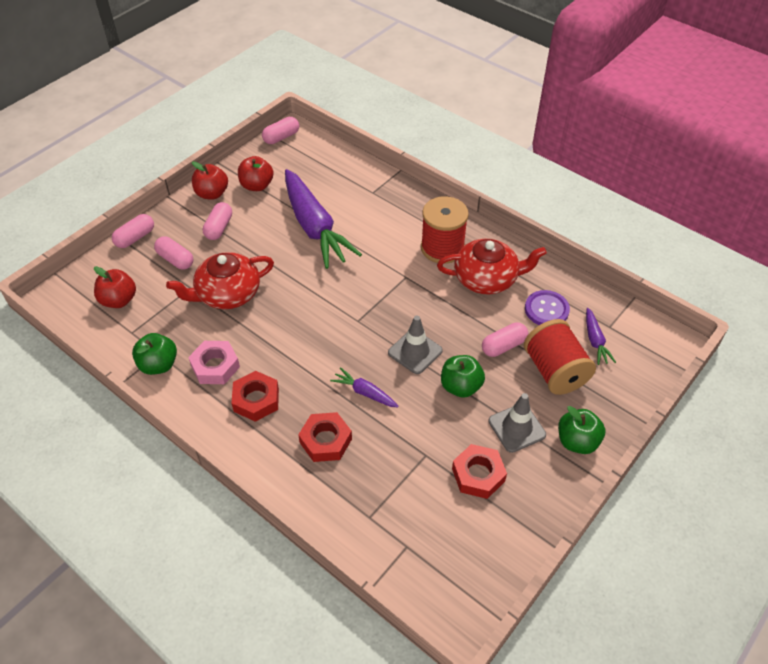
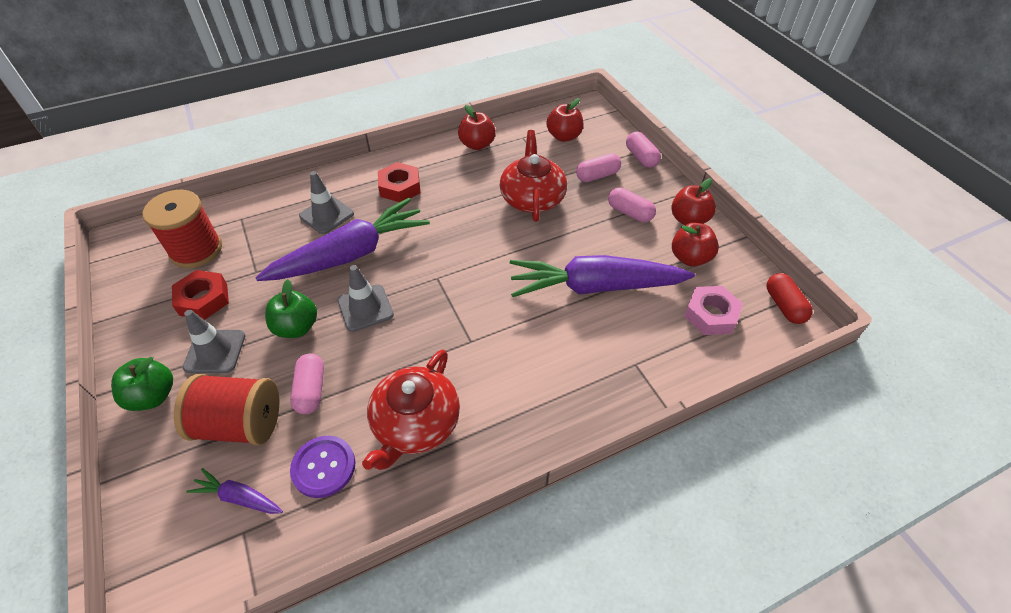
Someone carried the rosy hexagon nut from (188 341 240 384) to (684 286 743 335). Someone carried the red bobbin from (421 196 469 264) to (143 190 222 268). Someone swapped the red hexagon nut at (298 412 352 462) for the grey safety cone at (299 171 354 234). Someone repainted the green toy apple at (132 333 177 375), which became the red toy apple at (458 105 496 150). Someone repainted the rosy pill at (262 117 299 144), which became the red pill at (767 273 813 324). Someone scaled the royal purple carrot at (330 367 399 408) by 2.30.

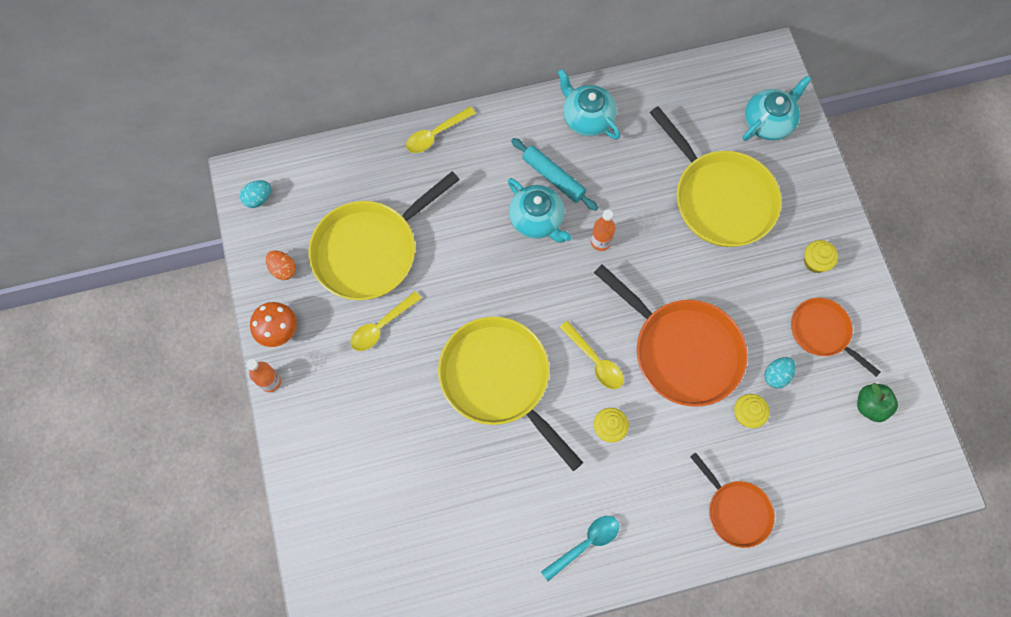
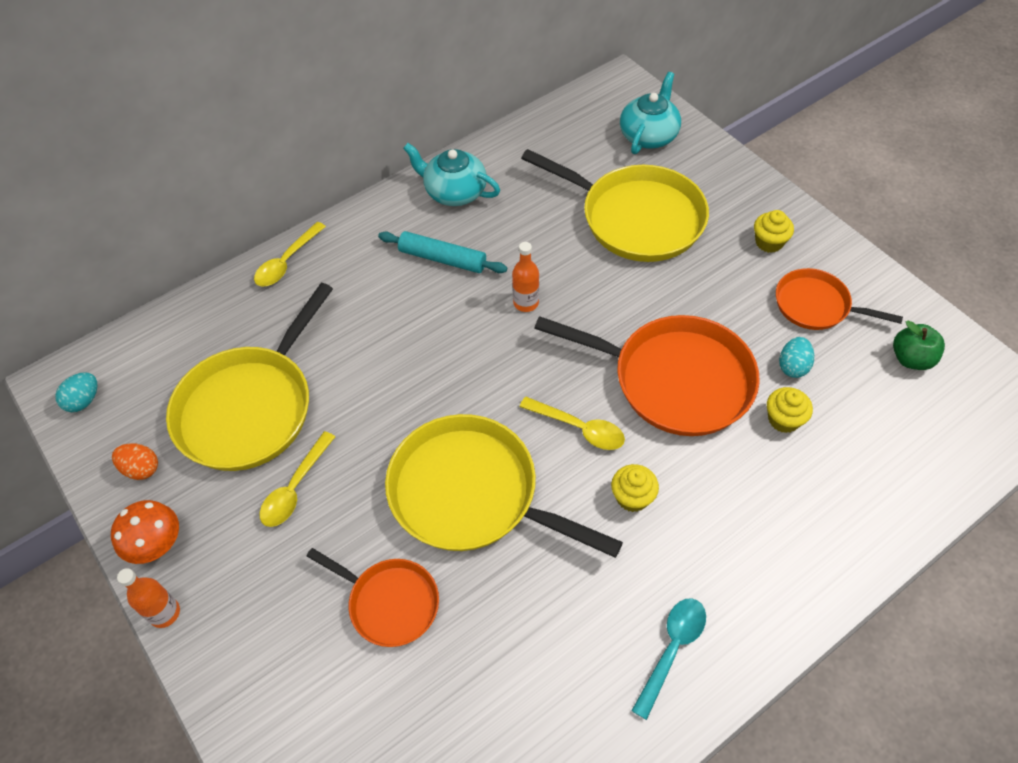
Someone took away the teal tea pot at (508 178 572 243). Someone carried the bright orange frying pan from (690 452 775 548) to (307 548 439 647).

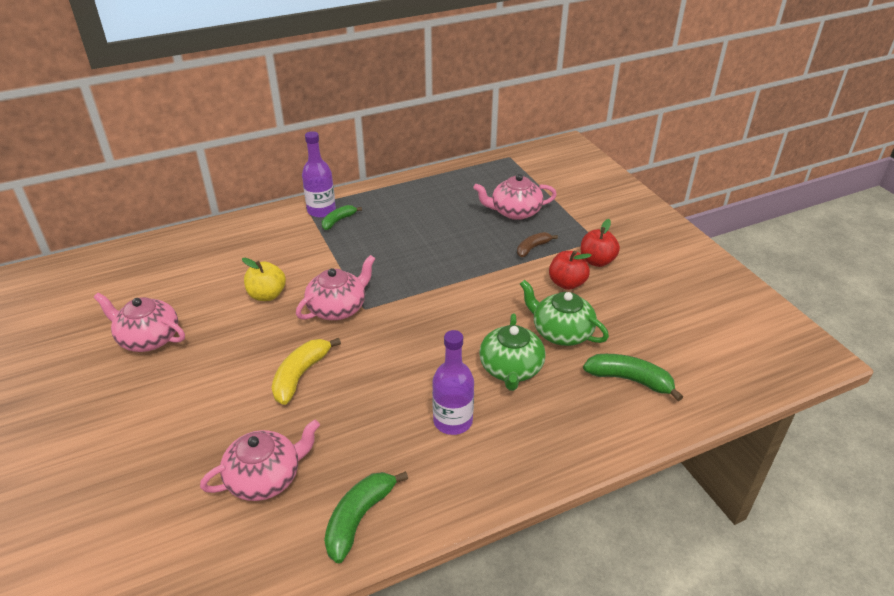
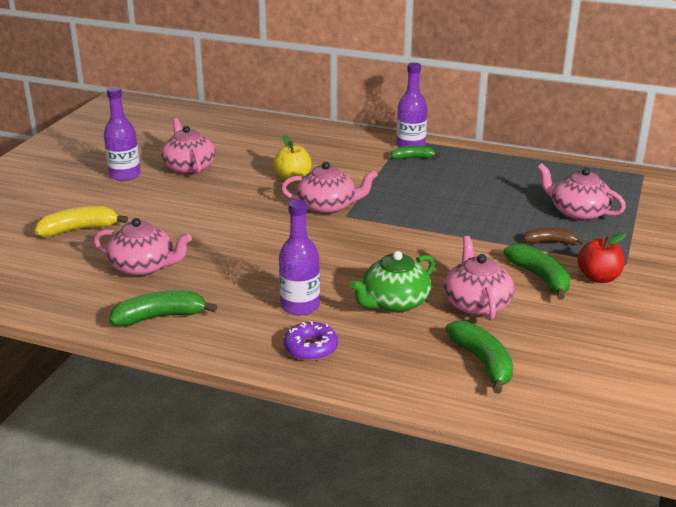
Someone put down the royal purple flask at (104 87 140 181). Someone put down the royal purple glazed donut at (284 321 338 361). Someone carried the golden banana from (271 338 341 405) to (34 206 128 237). Someone swapped the red toy apple at (549 251 592 290) for the green banana at (503 243 571 300). Someone repainted the green tea pot at (520 280 609 346), which became the rosy tea pot at (444 236 514 321).

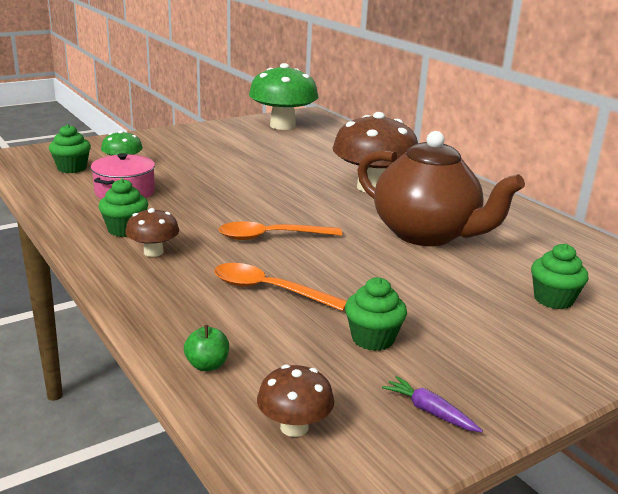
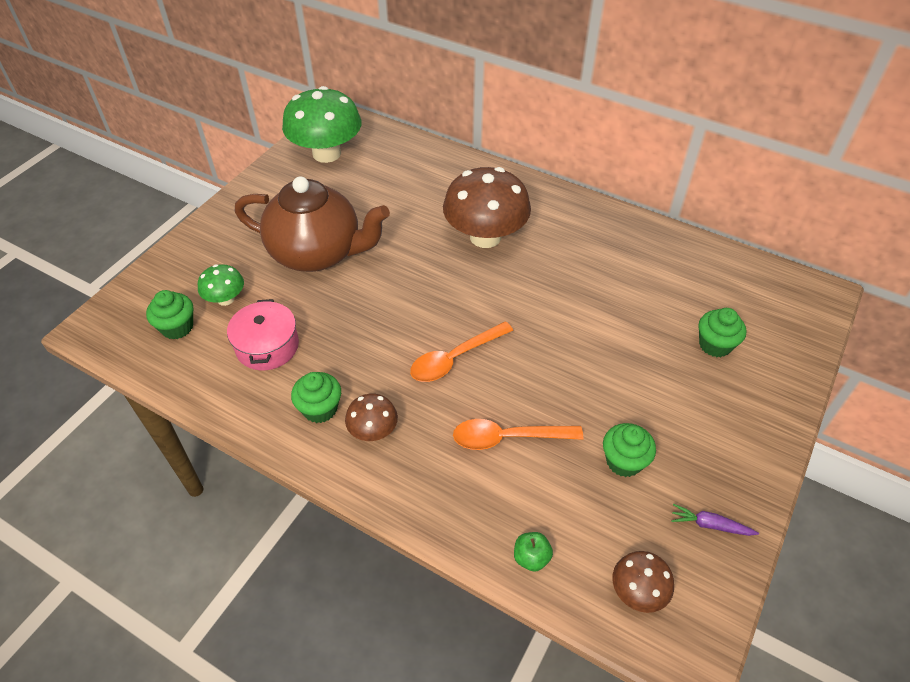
Someone carried the russet tea pot from (357 131 525 246) to (235 176 390 272).

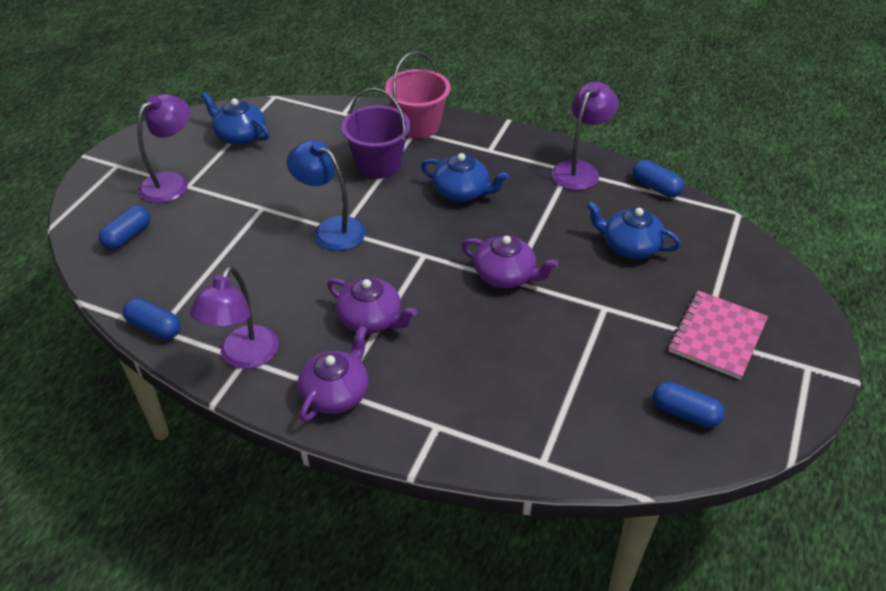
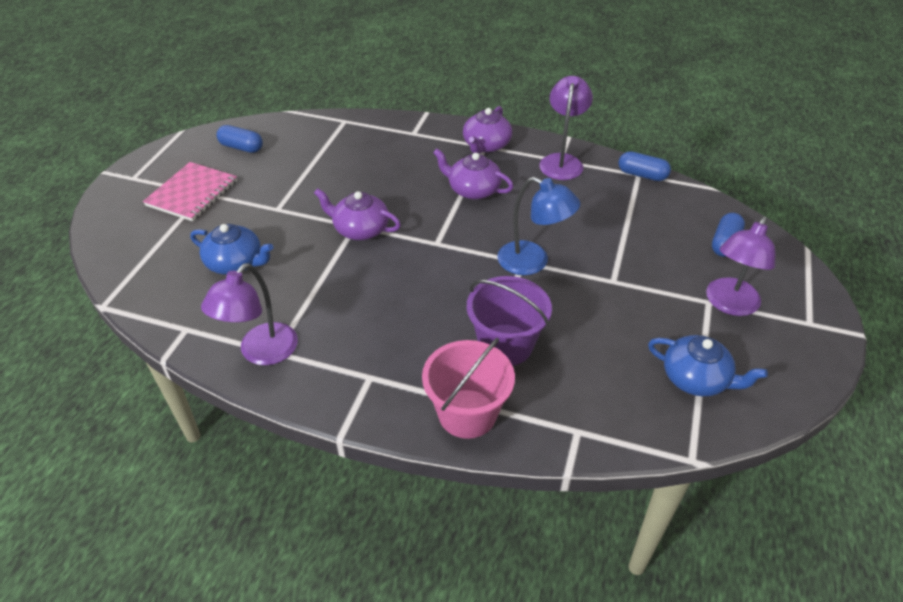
Someone took away the blue tea pot at (421 153 509 202). Someone took away the blue pill at (632 160 684 198).

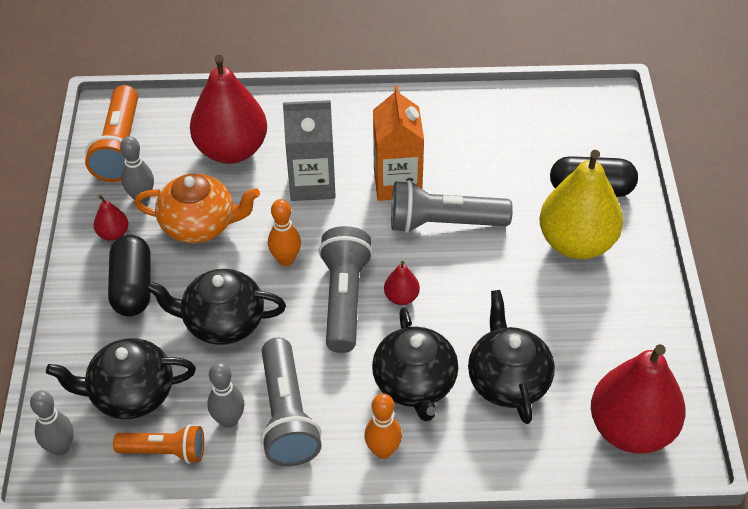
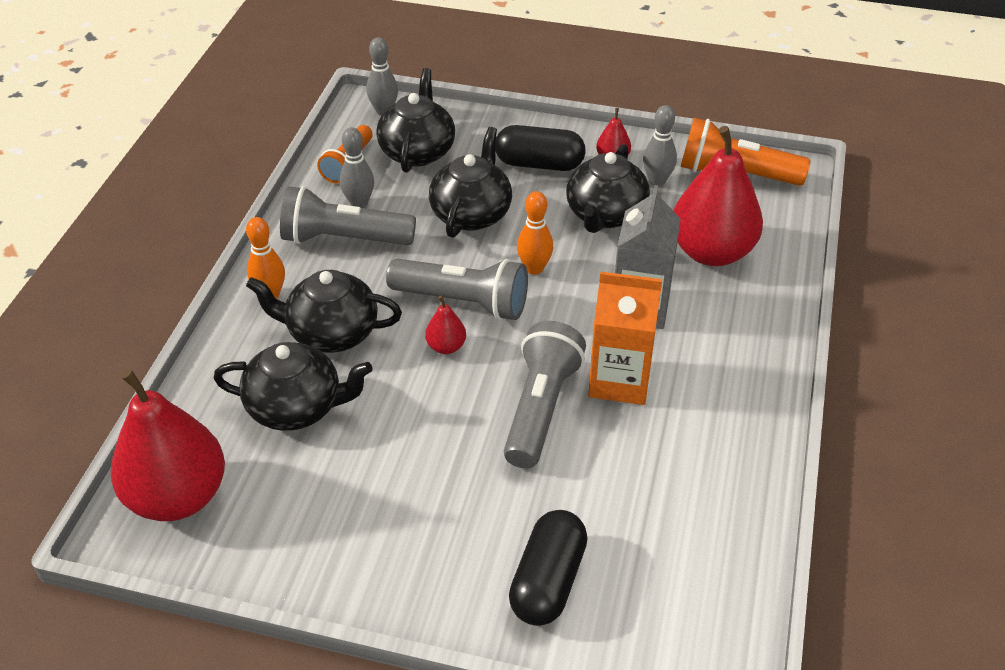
Someone took away the golden pear at (540 150 623 259). Someone repainted the bright orange tea pot at (134 174 260 243), which became the black tea pot at (566 144 650 233).

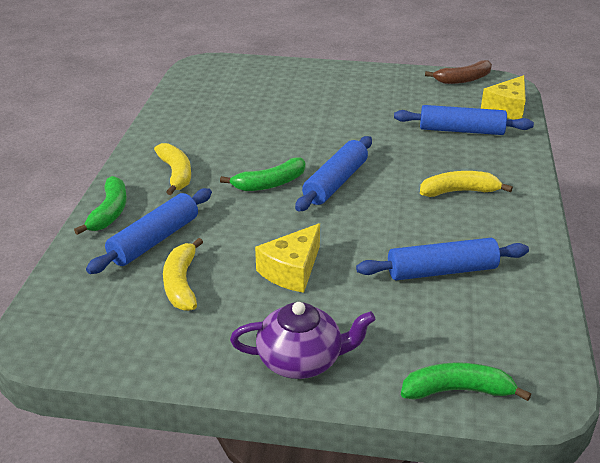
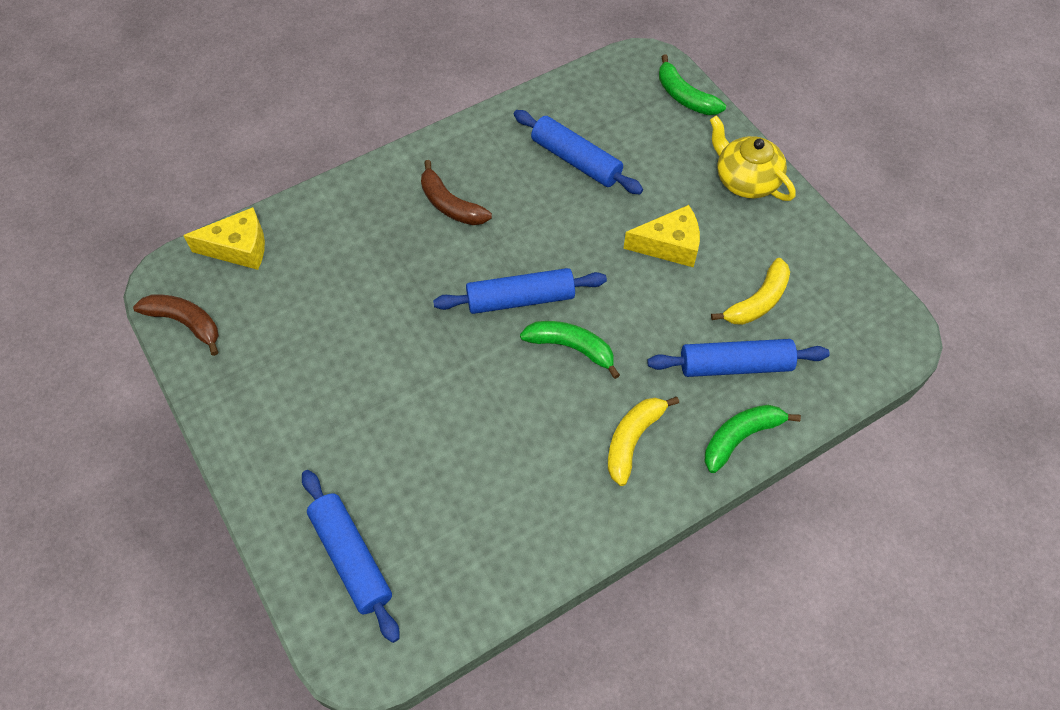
Someone carried the blue rolling pin from (394 105 534 135) to (302 470 400 643). Someone repainted the royal purple tea pot at (230 302 376 379), which became the golden tea pot at (710 115 796 201). Someone repainted the golden banana at (420 171 513 197), which became the russet banana at (421 160 492 225).

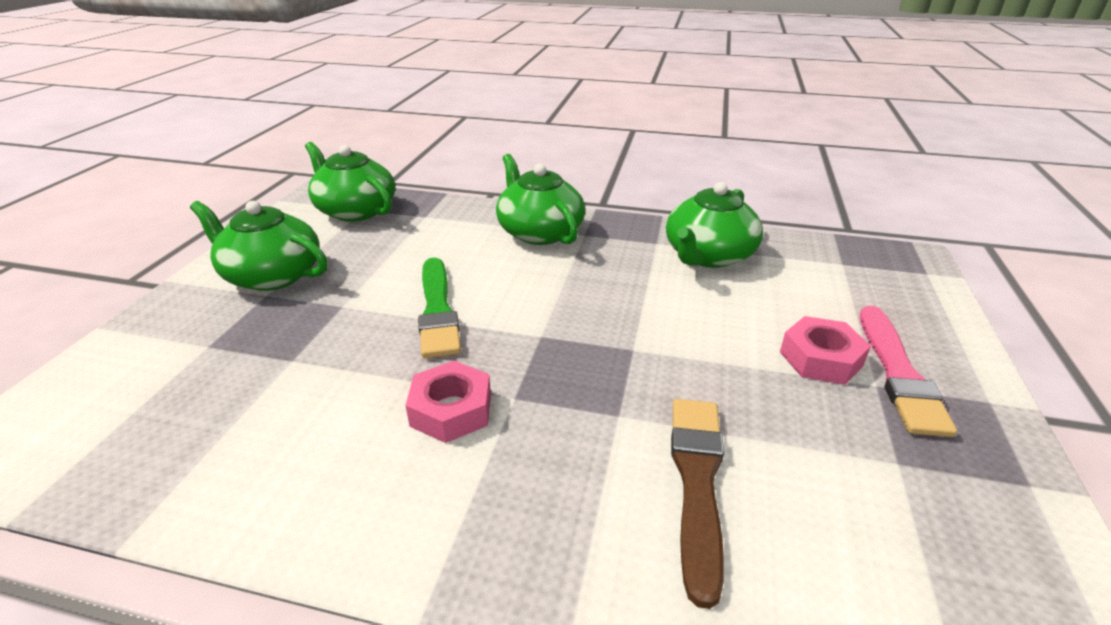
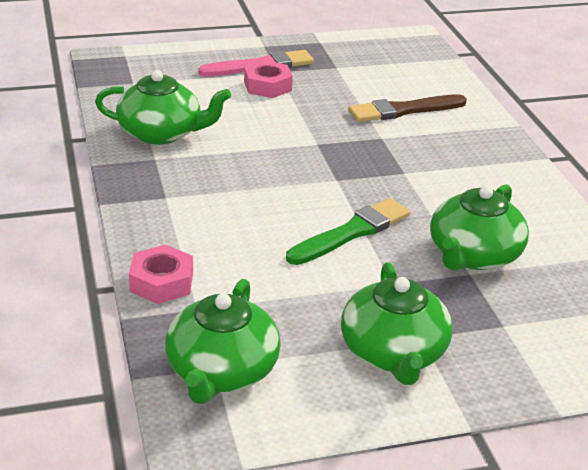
Someone carried the rosy hexagon nut from (405 361 491 443) to (129 245 193 304). Someone carried the green tea pot from (496 154 585 245) to (430 184 529 271).

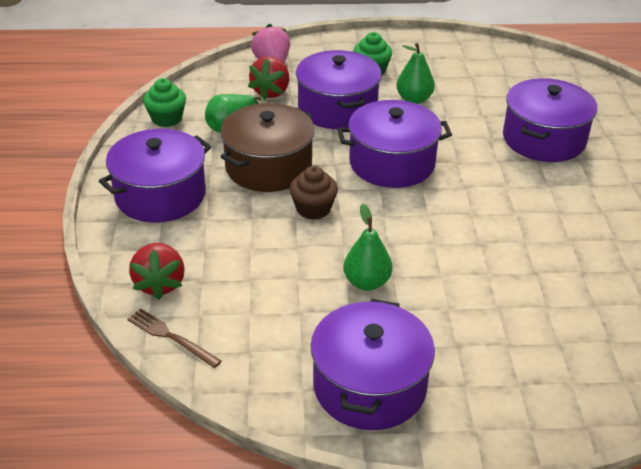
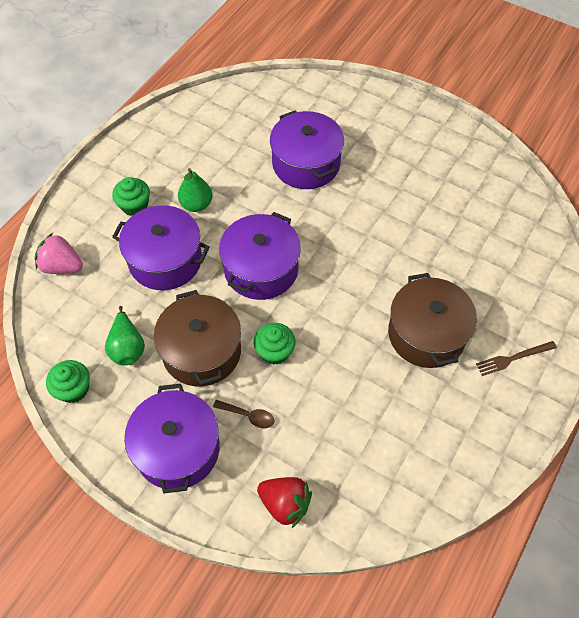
Someone took away the red berry at (248 57 289 100). Someone took away the royal purple stockpot at (311 299 435 430). Someone took away the green pear at (343 204 393 291). Someone put down the russet spoon at (213 400 275 428). Someone put down the russet stockpot at (388 273 477 368). Someone carried the russet fork from (127 308 222 368) to (476 341 557 376). Someone repainted the russet fairy cake at (290 166 338 220), which became the green fairy cake at (254 323 296 365).

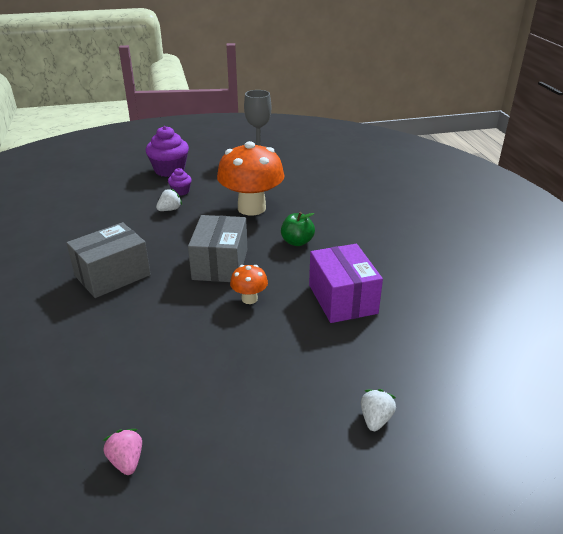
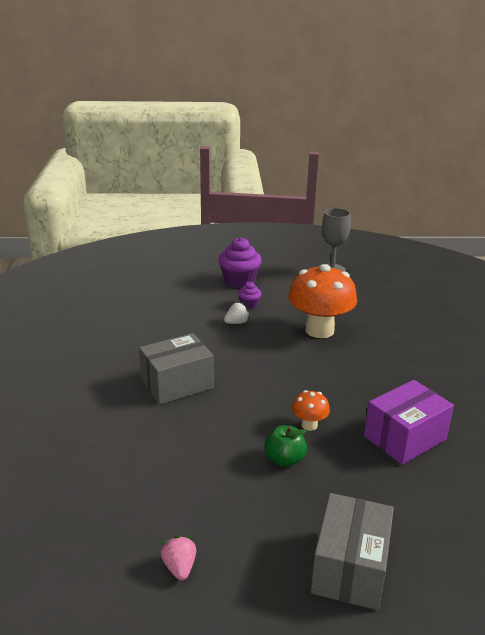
Someone took away the snow-white berry at (361 389 396 431). Someone carried the grey parcel from (188 215 247 282) to (311 493 394 610). Someone carried the green toy apple from (281 212 315 246) to (264 425 307 467). Someone rotated the royal purple parcel at (309 244 383 323) by 60 degrees clockwise.

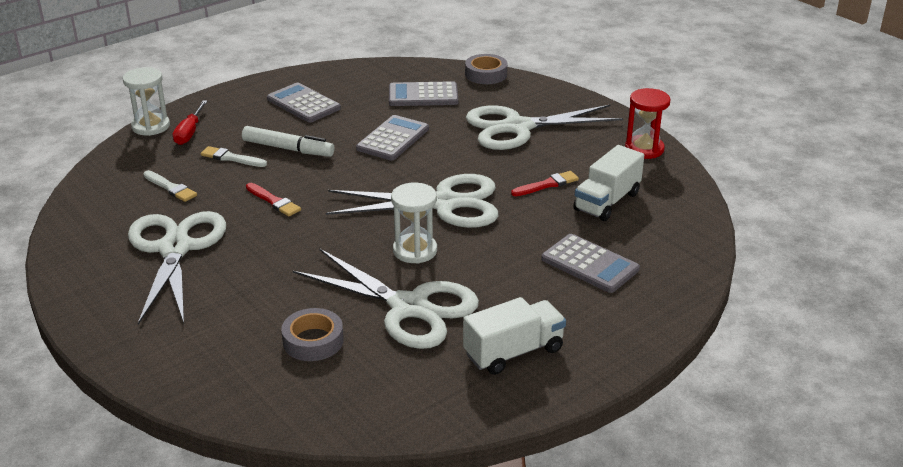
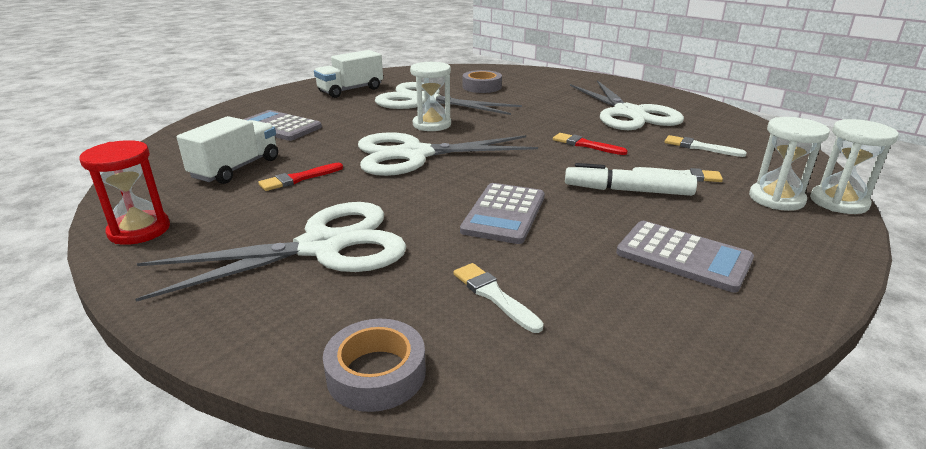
Someone swapped the red screwdriver at (173 100 207 145) for the snow-white sandglass at (749 117 830 211). Someone swapped the grey pocket calculator at (389 81 458 106) for the snow-white paintbrush at (453 263 544 333).

